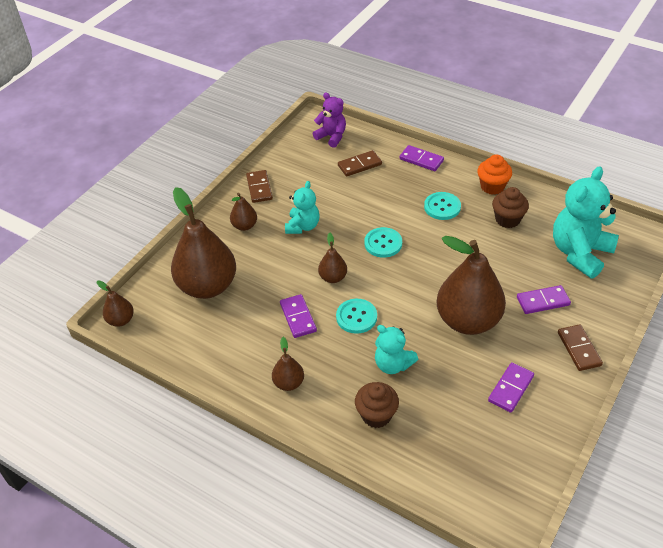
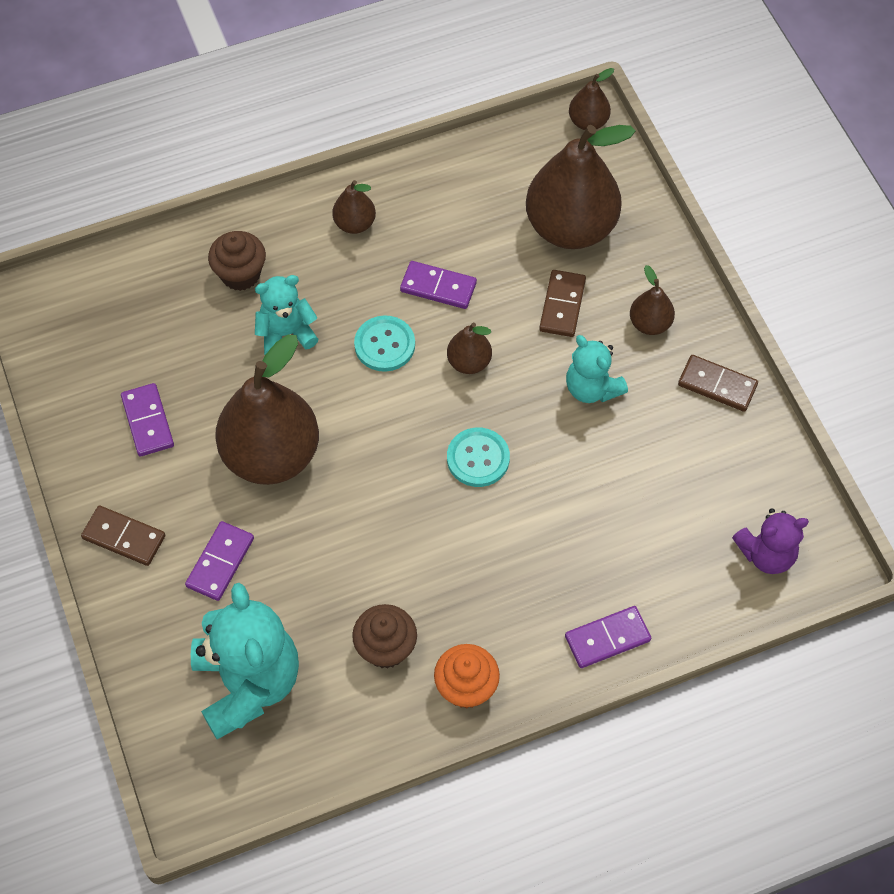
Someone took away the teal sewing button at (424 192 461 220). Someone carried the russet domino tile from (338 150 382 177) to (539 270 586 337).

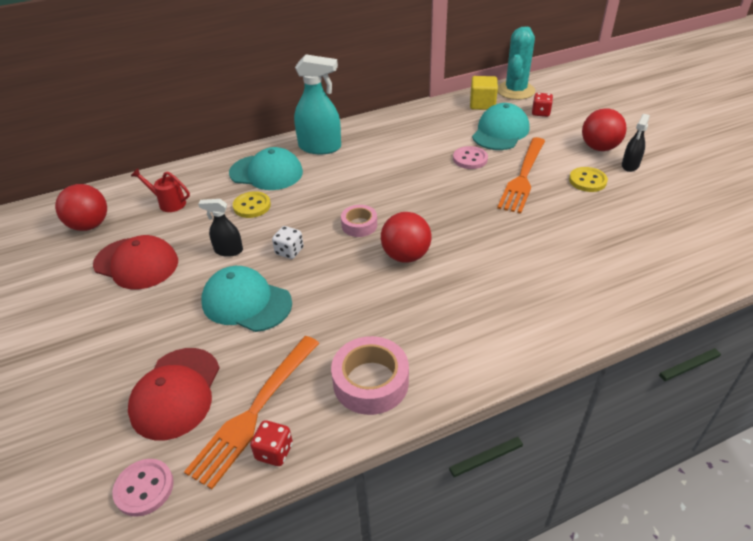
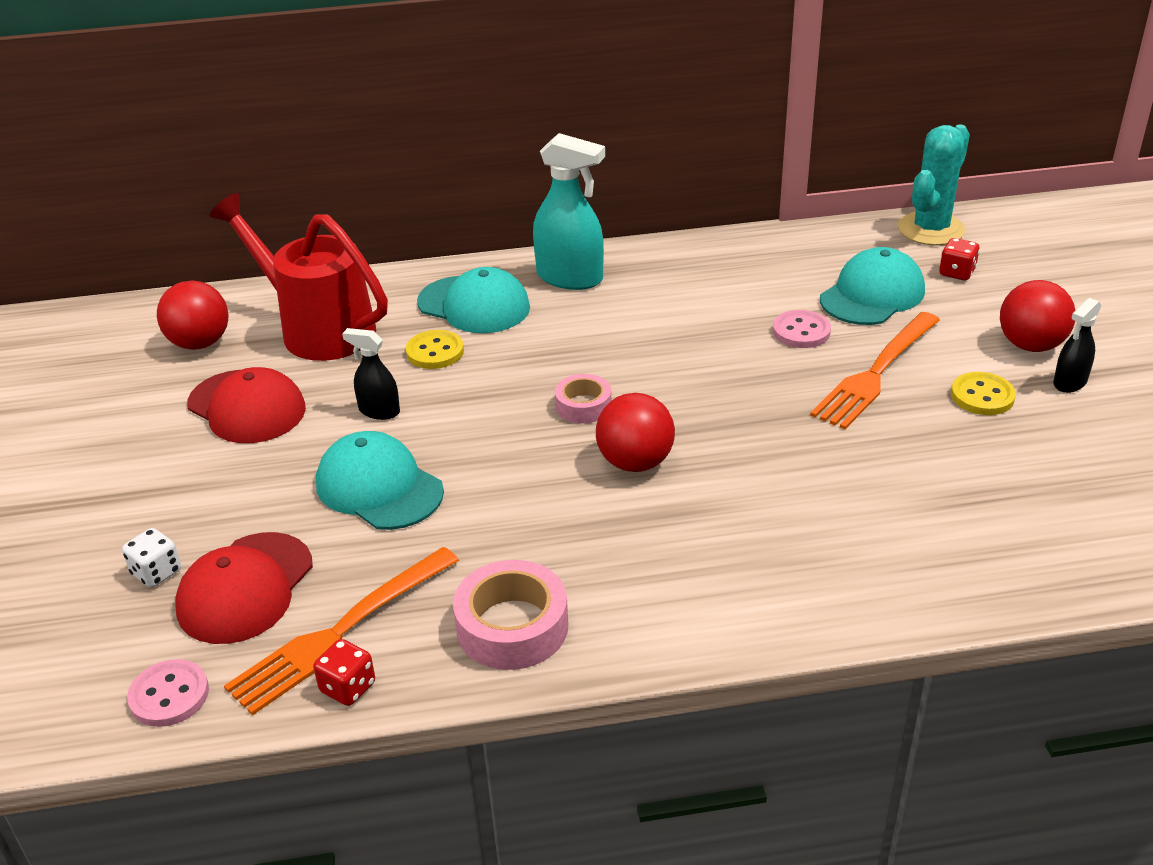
Someone took away the golden block at (470 76 498 110). Someone carried the snow-white die from (272 226 303 259) to (122 528 181 588). Someone scaled the red sprinkling can at (131 168 190 212) by 2.30.

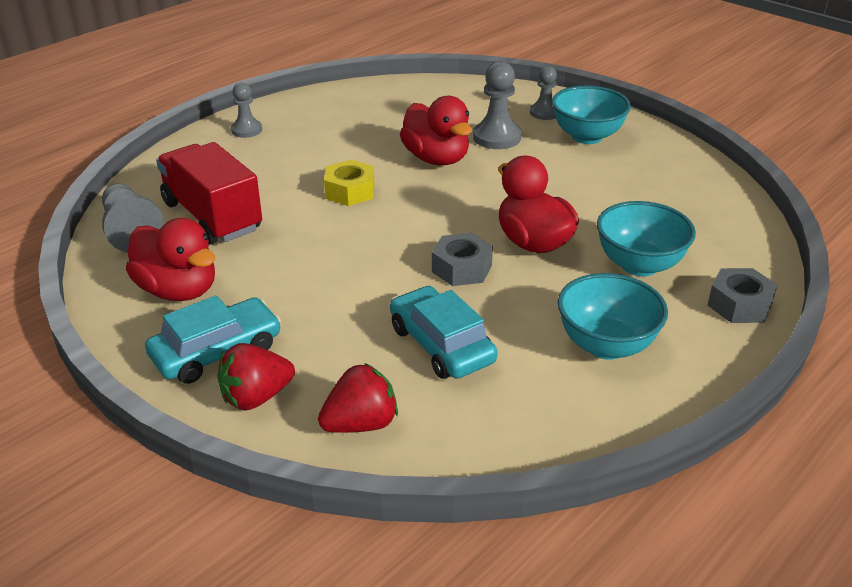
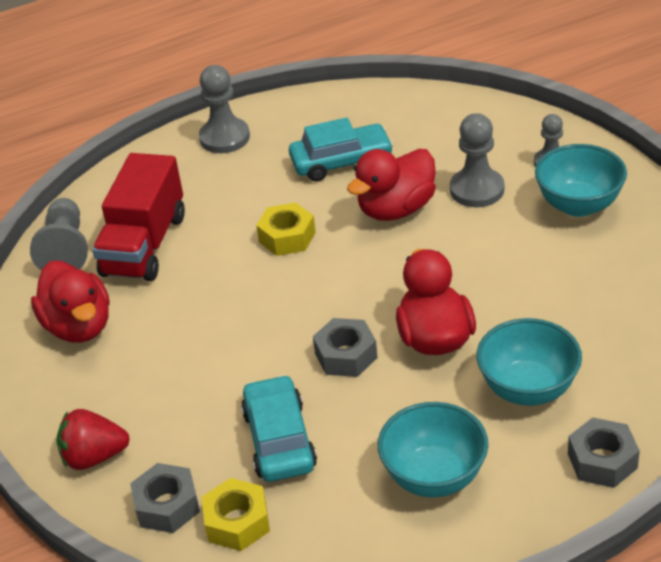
Someone put down the golden hexagon nut at (202 478 270 551). Someone carried the teal automobile from (145 295 281 384) to (289 118 393 182). Someone swapped the red berry at (318 363 398 433) for the grey hexagon nut at (130 463 200 533). Someone rotated the red toy truck at (156 142 262 245) by 150 degrees counterclockwise. Someone rotated the red rubber duck at (400 96 472 165) by 60 degrees clockwise. Someone scaled the grey pawn at (231 82 262 138) by 1.55.

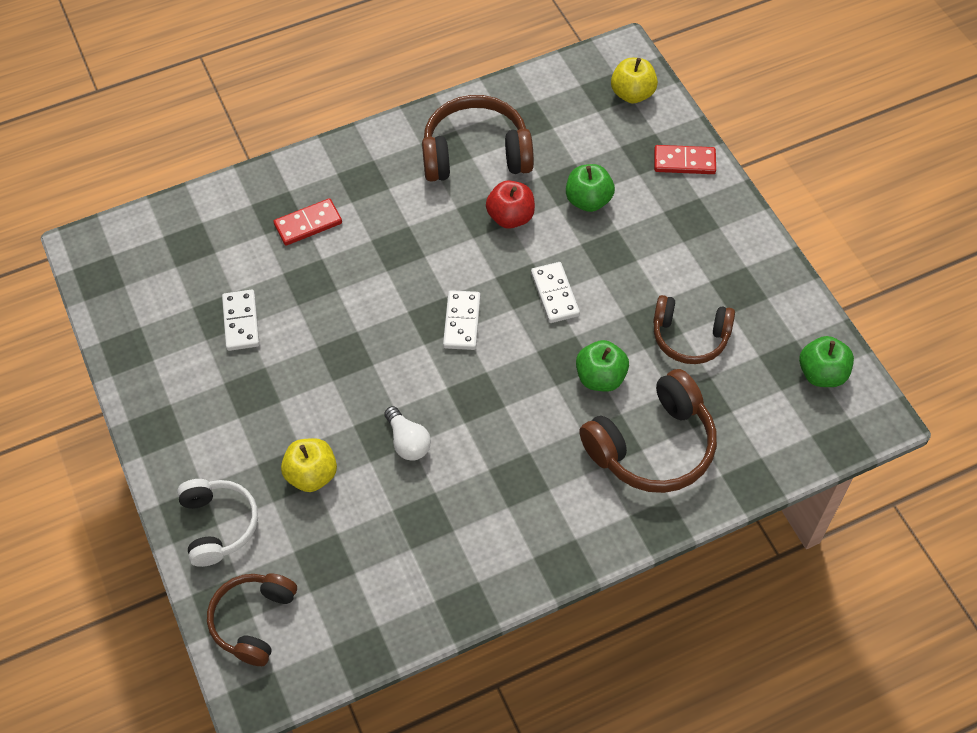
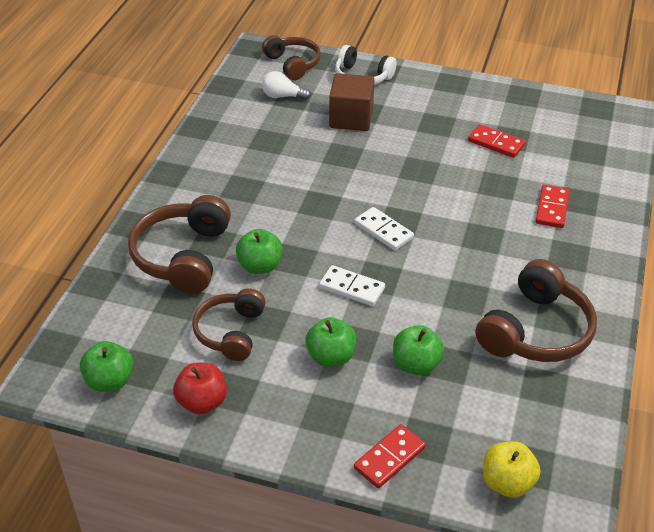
Someone put down the green toy apple at (305 317 356 367). Someone carried the snow-white bulb from (384 406 431 461) to (262 71 311 100). Someone carried the red toy apple from (486 180 535 229) to (173 362 227 414). Someone swapped the golden toy apple at (281 438 337 492) for the russet block at (329 73 374 131). Someone repainted the snow-white domino tile at (222 290 260 351), which became the red domino tile at (468 124 525 158). Someone rotated the russet over-ear headphones at (653 295 735 364) by 45 degrees counterclockwise.

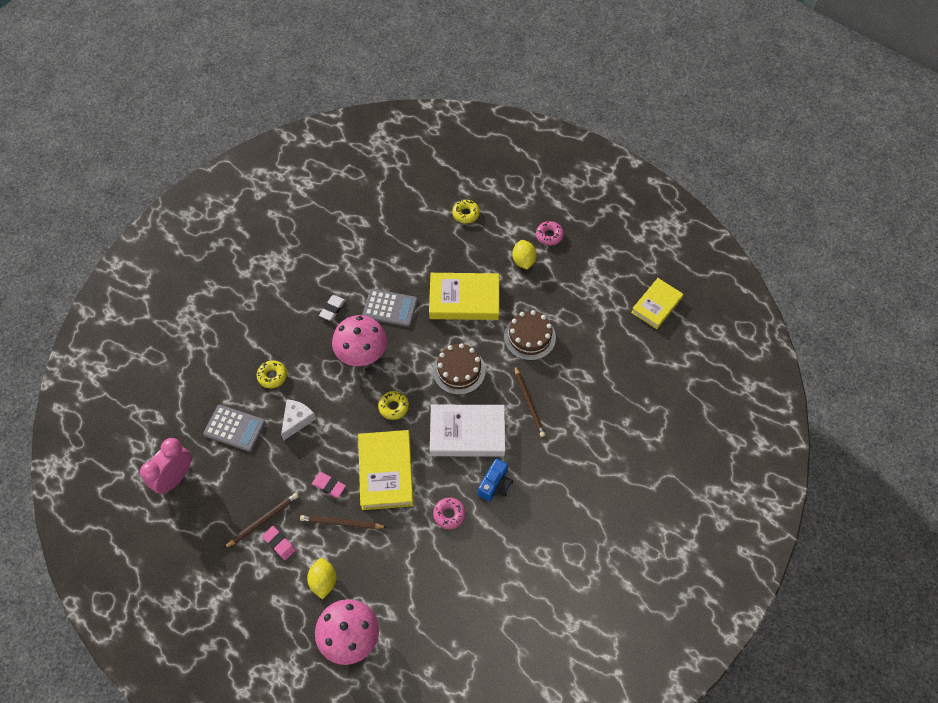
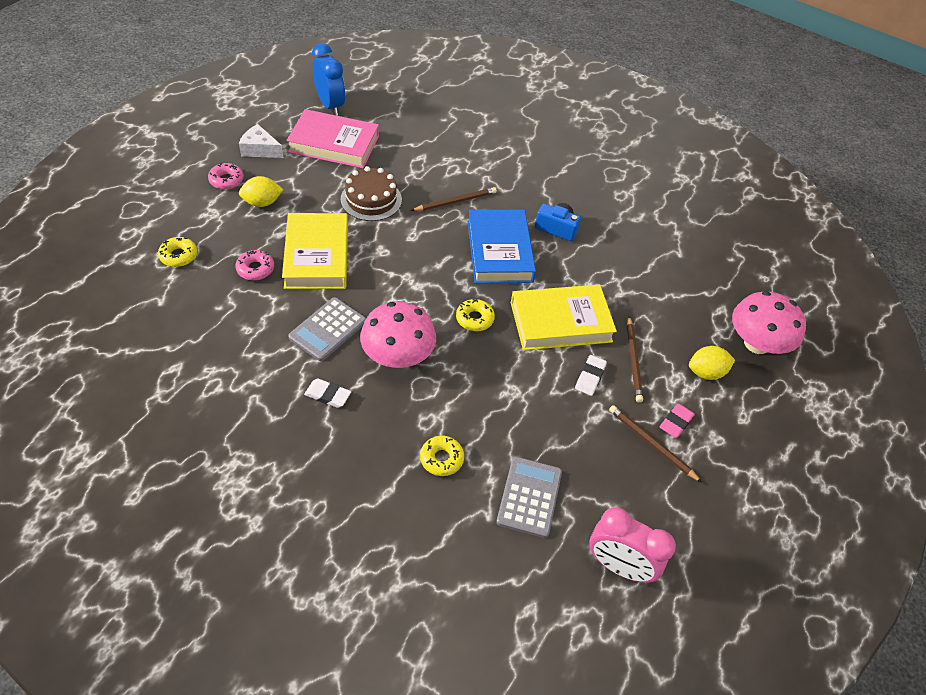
Someone took away the russet cake at (433 343 486 395). Someone put down the rosy hardcover at (286 109 379 168). Someone carried the snow-white piece of cheese from (281 399 316 441) to (239 124 283 158). Someone carried the rosy glazed donut from (433 498 466 529) to (235 250 274 281). Someone swapped the golden hardcover at (631 278 683 329) for the blue alarm clock at (312 43 345 116). Someone repainted the rosy eraser at (312 472 346 498), which became the snow-white eraser at (575 355 607 396). Someone repainted the snow-white hardcover at (430 405 505 457), which became the blue hardcover at (468 210 536 283). Someone rotated the grey pocket calculator at (362 289 418 327) by 150 degrees counterclockwise.

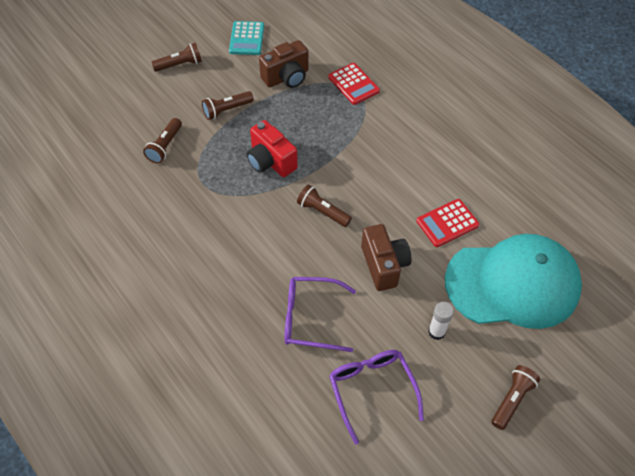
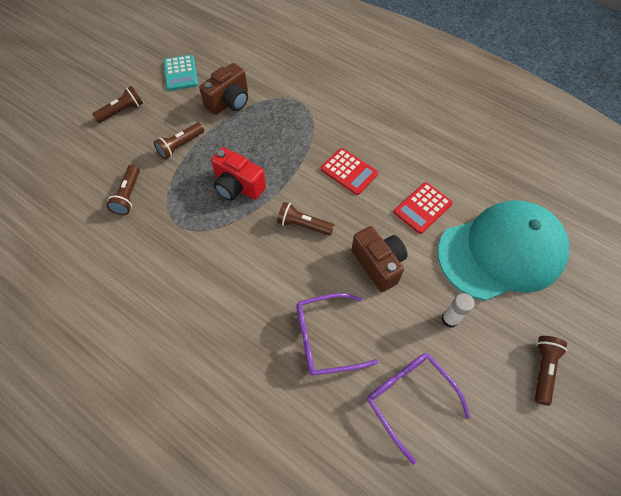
Someone carried the red pocket calculator from (328 63 380 105) to (321 148 378 195).

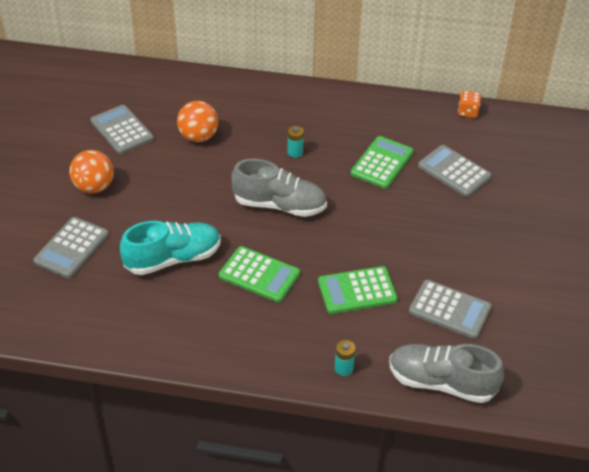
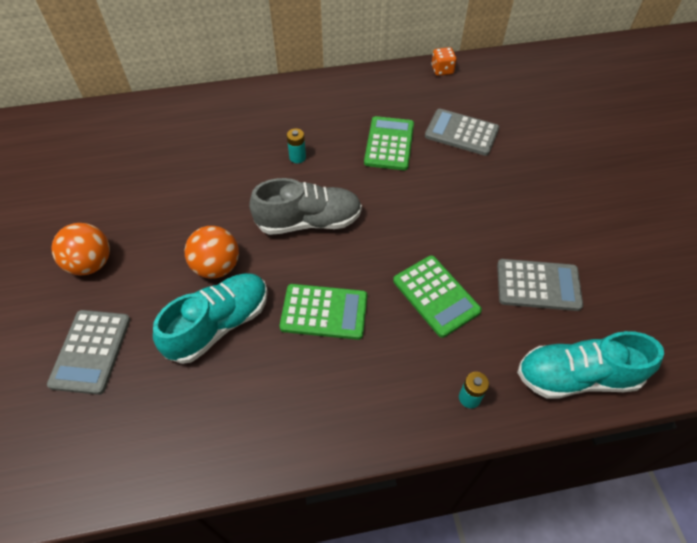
Someone took away the grey pocket calculator at (90 105 154 154). Someone carried the bright orange ball from (177 101 218 142) to (184 226 239 279). Someone repainted the grey lace-up shoe at (389 344 504 403), which became the teal lace-up shoe at (517 331 664 399). Someone rotated the green pocket calculator at (318 266 398 314) by 90 degrees counterclockwise.

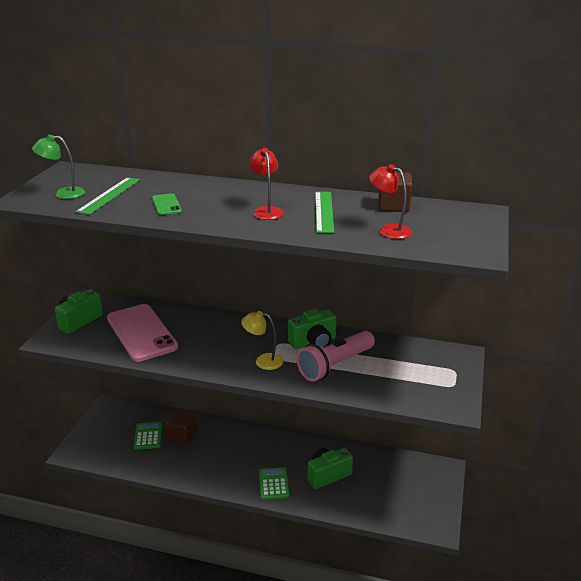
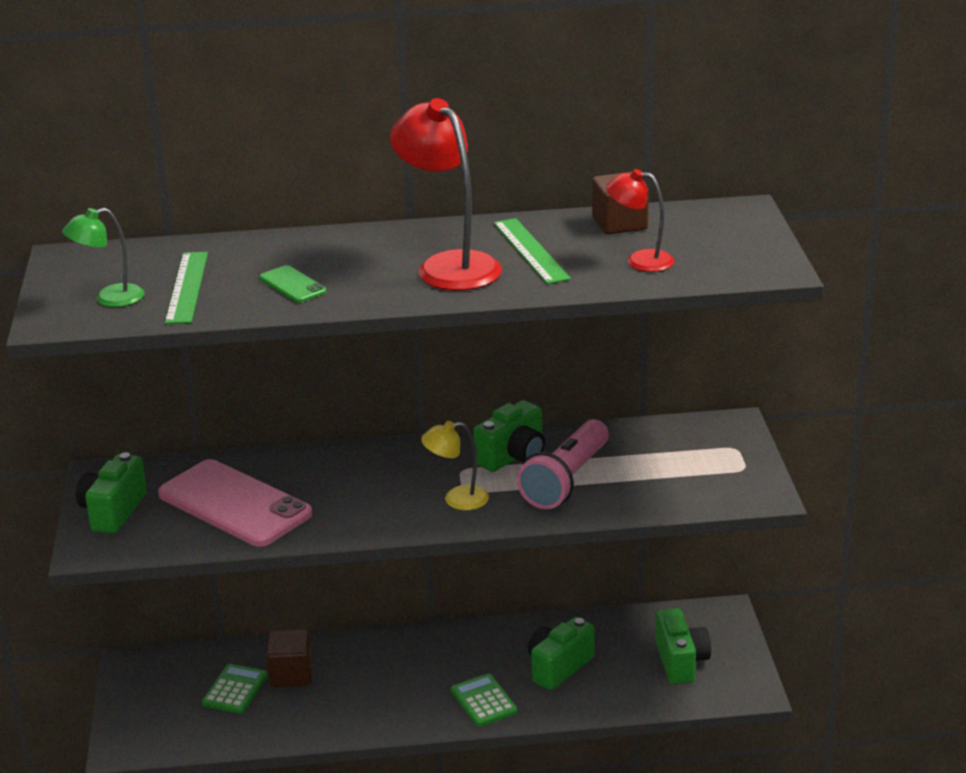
Someone put down the green photo camera at (655 608 711 684). Someone rotated the green pocket calculator at (133 422 162 450) by 45 degrees clockwise. Someone scaled the red lamp at (249 148 284 220) by 1.77.

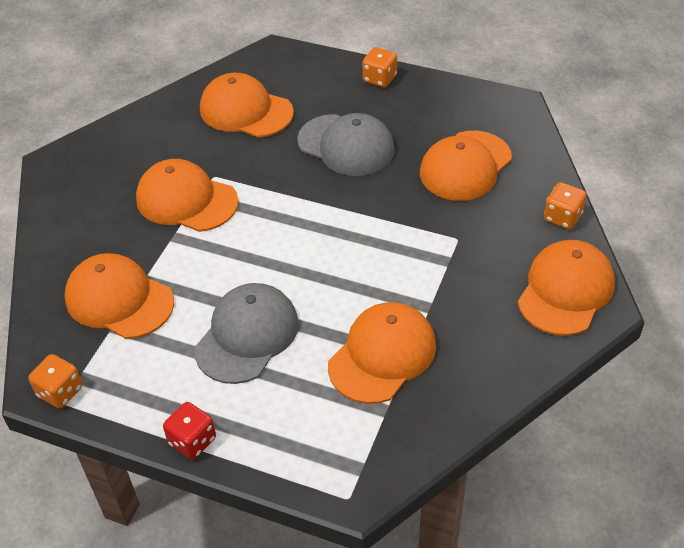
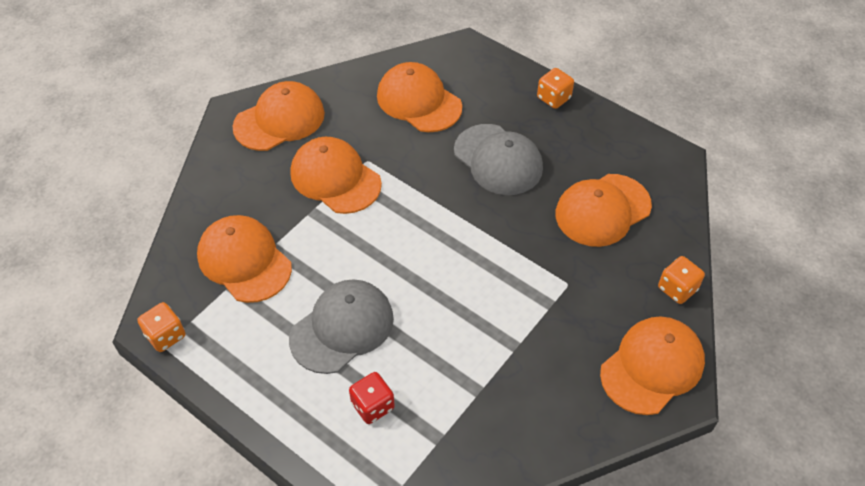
Someone carried the red die from (163 402 216 460) to (349 372 395 424). Someone carried the bright orange cap from (328 302 436 404) to (233 81 325 151).

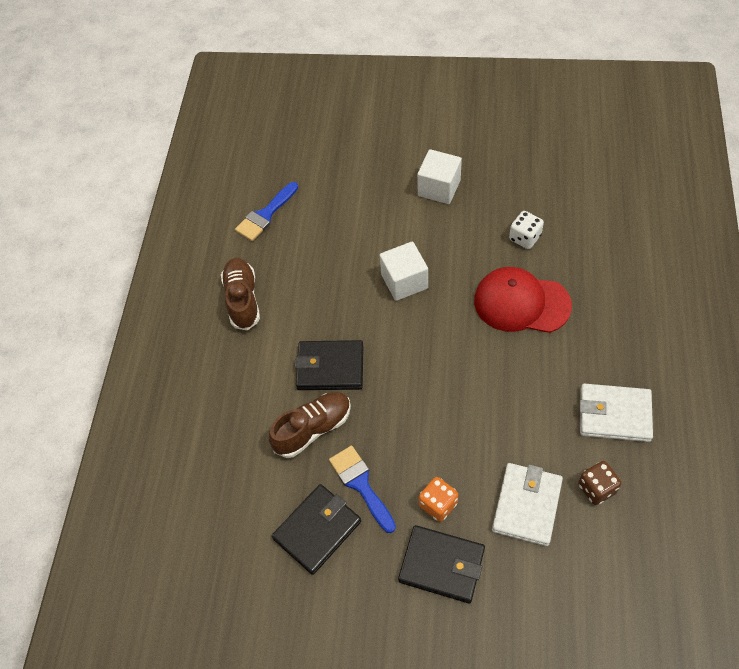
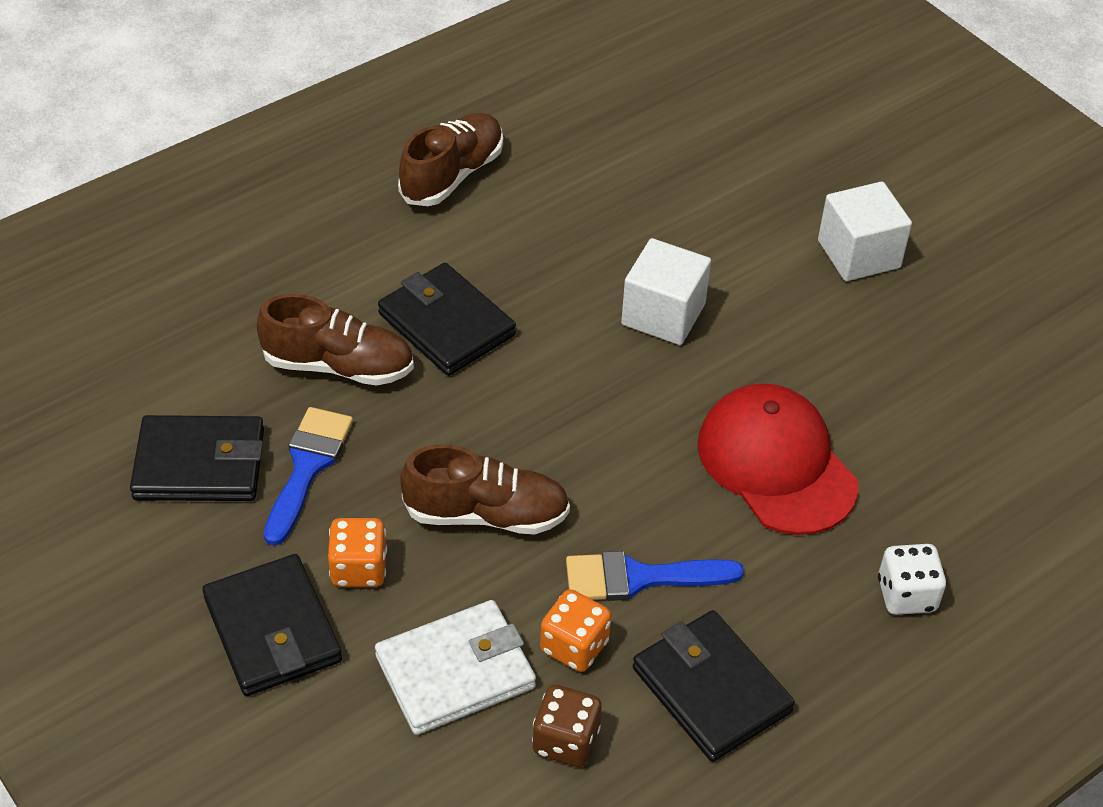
Someone put down the russet lace-up shoe at (400 444 570 535). Someone put down the bright orange die at (540 589 611 672). Someone carried the blue paintbrush from (235 182 298 241) to (566 551 744 601). Someone carried the snow-white die from (509 211 544 249) to (878 544 947 615). Someone repainted the snow-white card wallet at (580 384 653 442), which became the black card wallet at (633 610 795 762).

